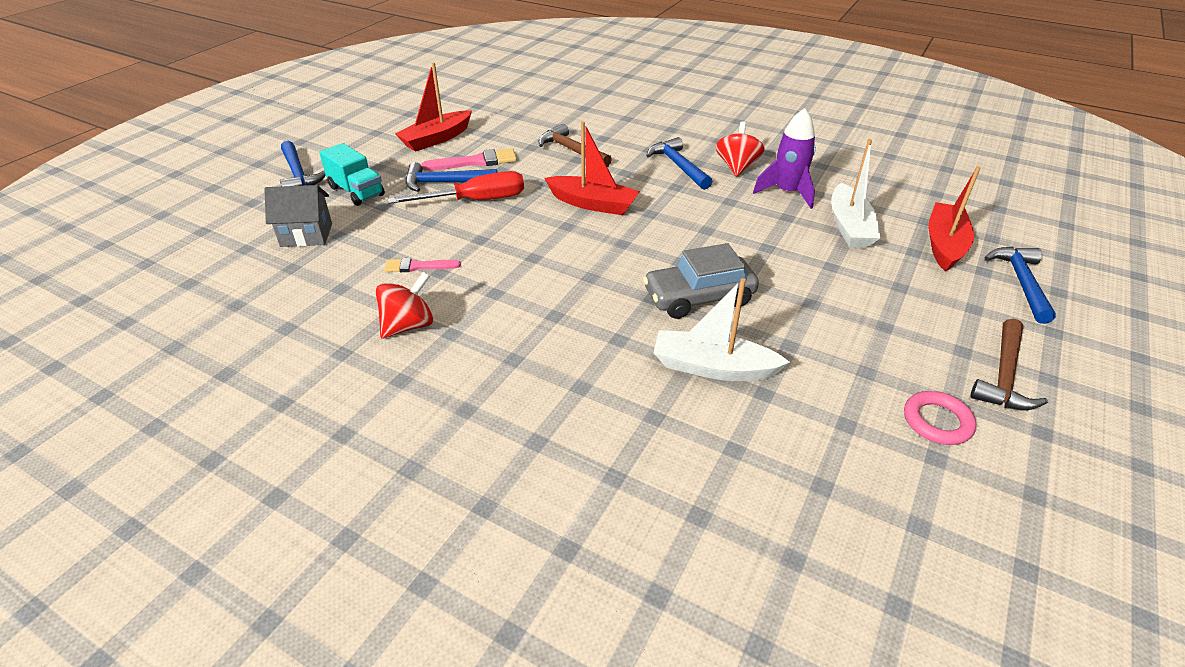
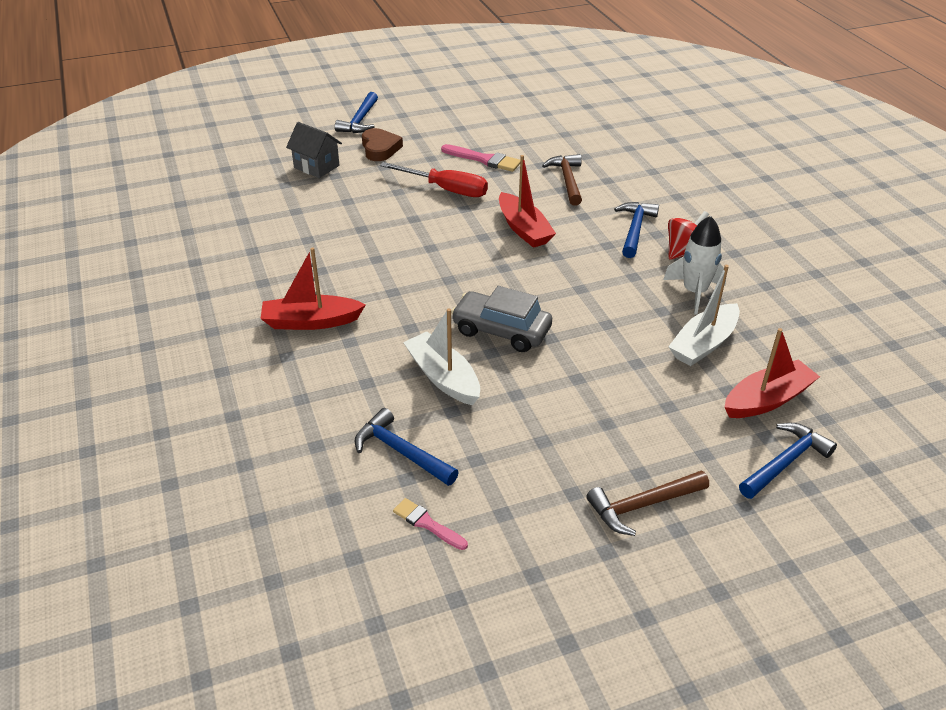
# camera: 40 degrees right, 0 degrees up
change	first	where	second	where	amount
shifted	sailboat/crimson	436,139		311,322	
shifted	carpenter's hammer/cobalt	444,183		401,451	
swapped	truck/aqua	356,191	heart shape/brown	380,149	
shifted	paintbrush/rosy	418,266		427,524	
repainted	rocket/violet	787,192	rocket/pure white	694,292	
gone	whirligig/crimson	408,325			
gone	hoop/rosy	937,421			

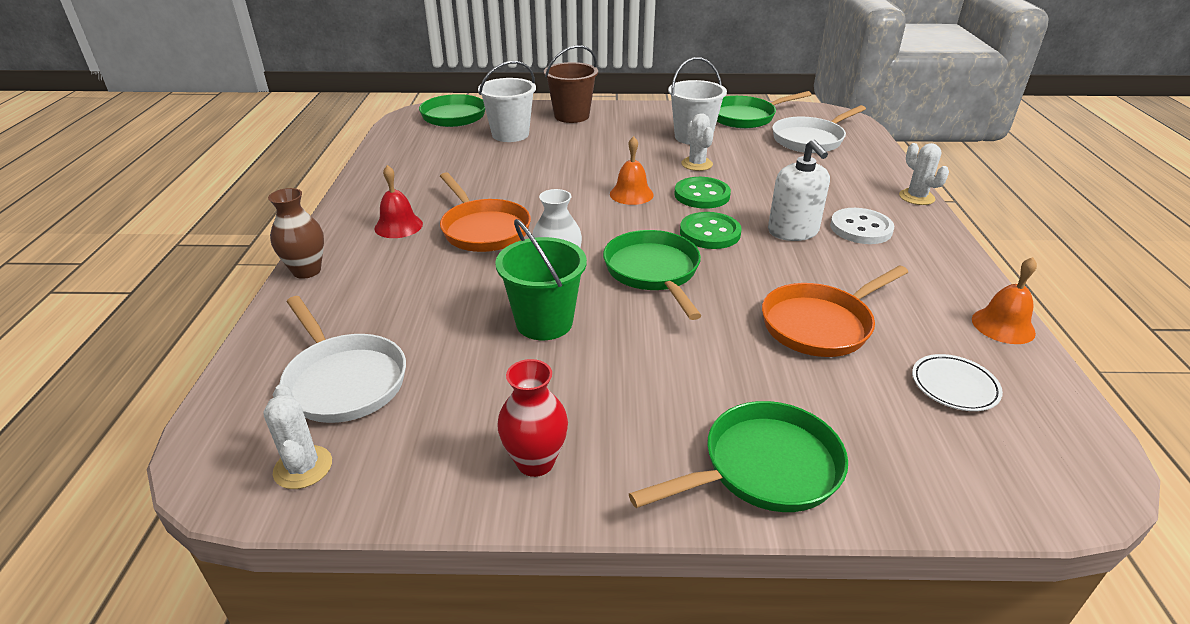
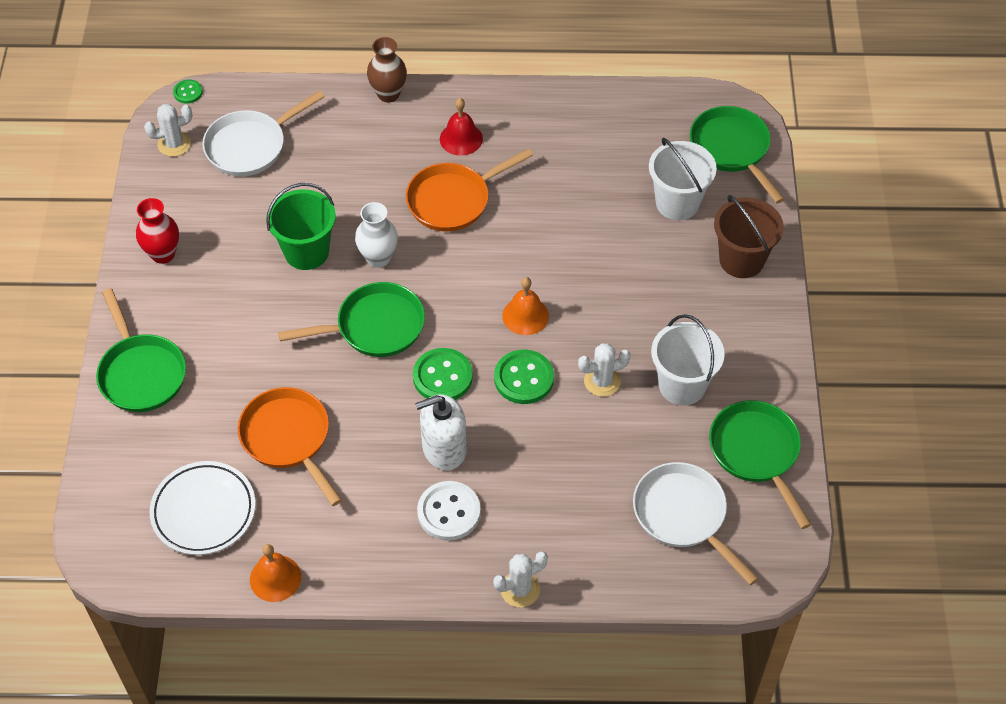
# camera: 90 degrees right, 20 degrees up
change	first	where	second	where	amount
scaled	flat dish/pure white	954,386		203,511	x1.63
new			button/emerald	188,92	

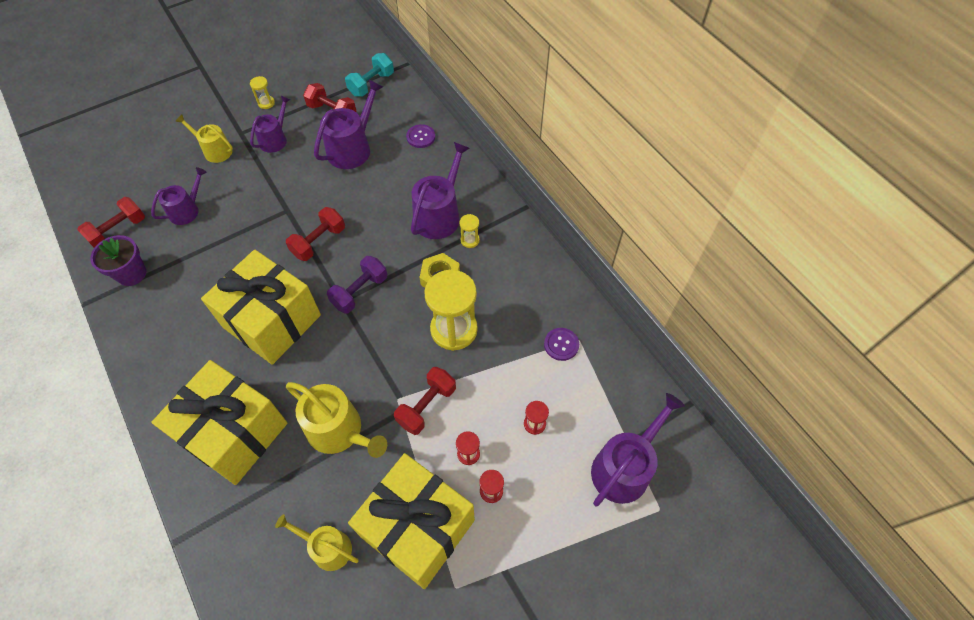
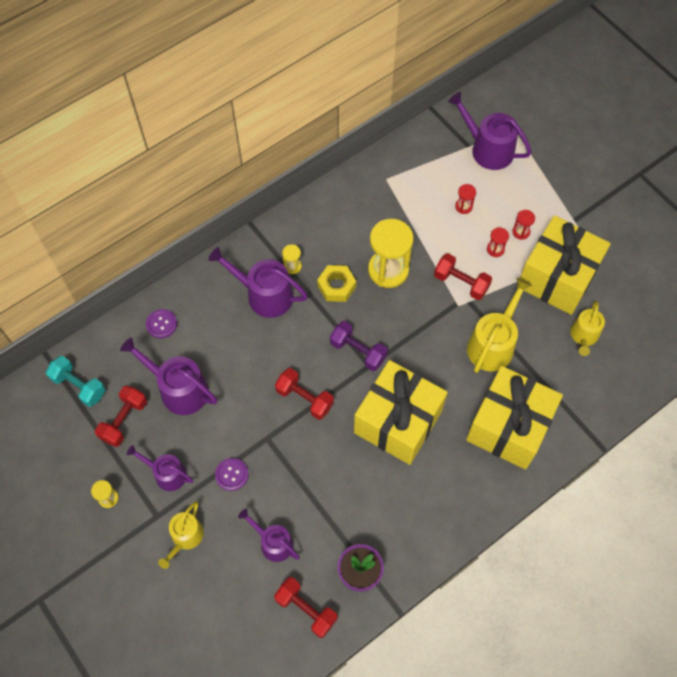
# camera: 95 degrees left, 5 degrees up
change	first	where	second	where	amount
shifted	button/violet	561,344		232,474	

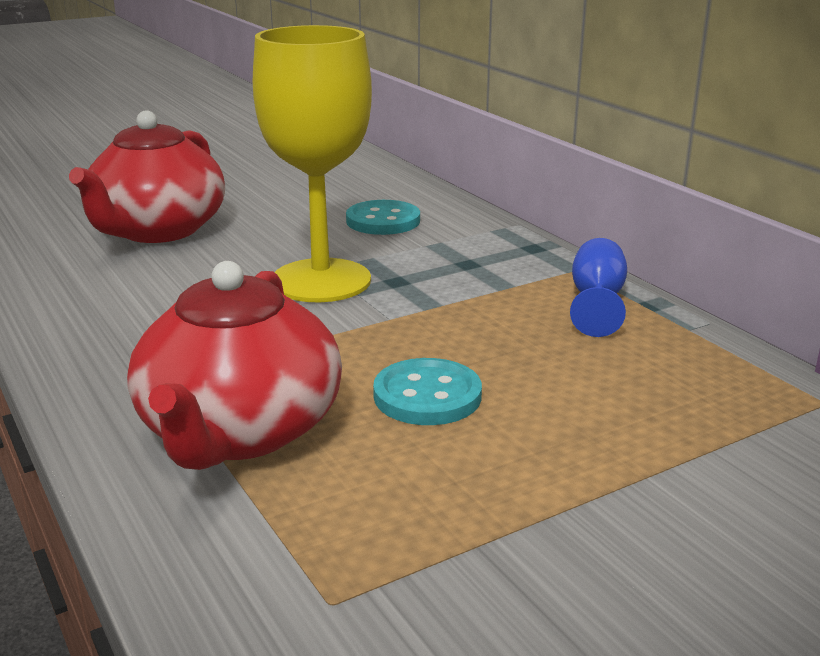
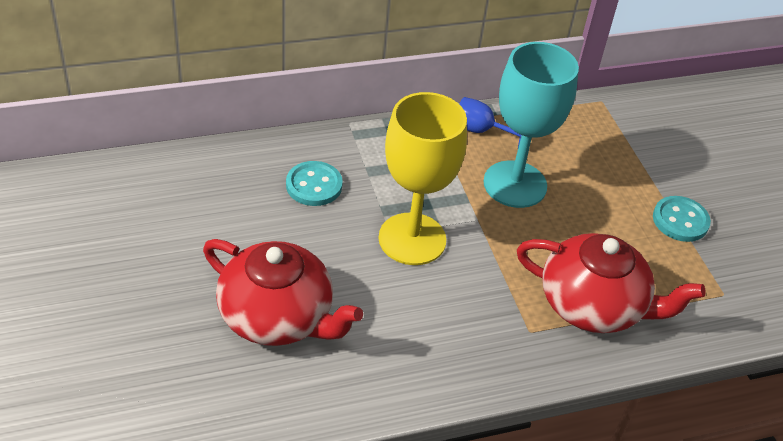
# camera: 80 degrees left, 20 degrees up
change	first	where	second	where	amount
new			goblet/aqua	515,184	
shifted	button/aqua	427,396		680,220	

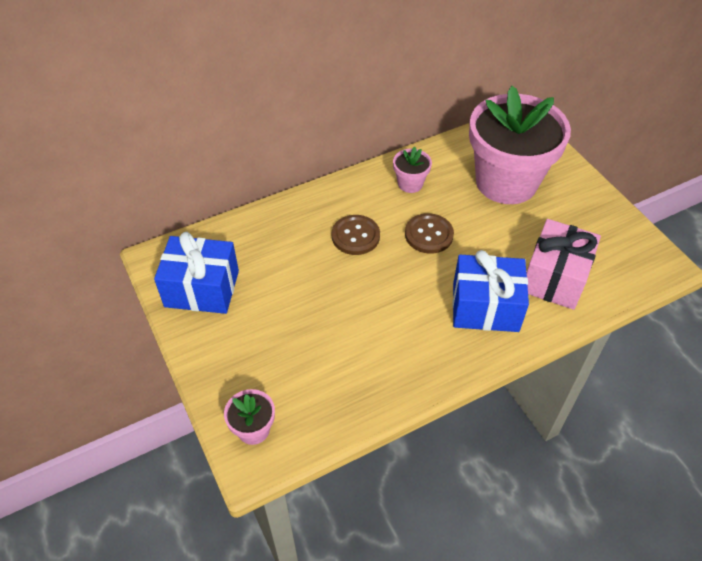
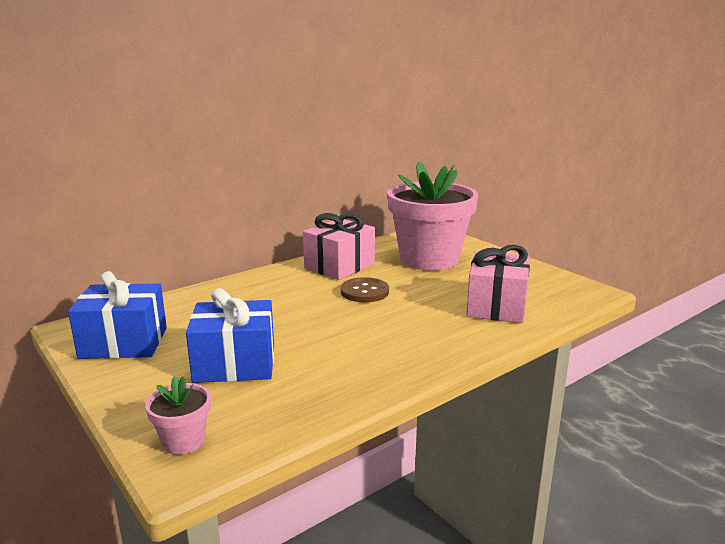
# camera: 10 degrees left, 30 degrees down
change	first	where	second	where	amount
shifted	gift/cobalt	485,307		235,364	
swapped	potted plant/rosy	410,183	gift/rosy	339,266	
gone	button/brown	355,236			

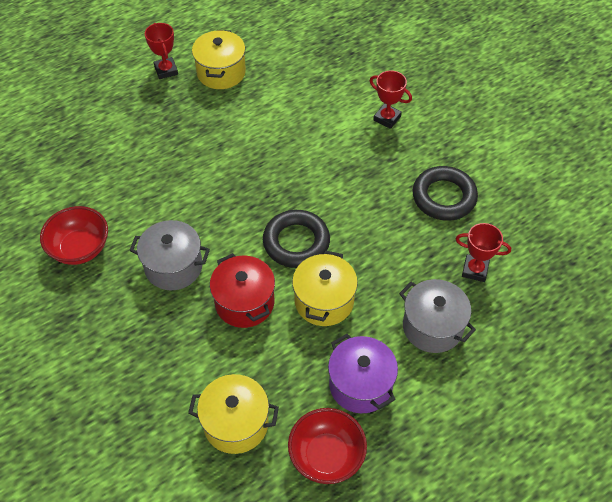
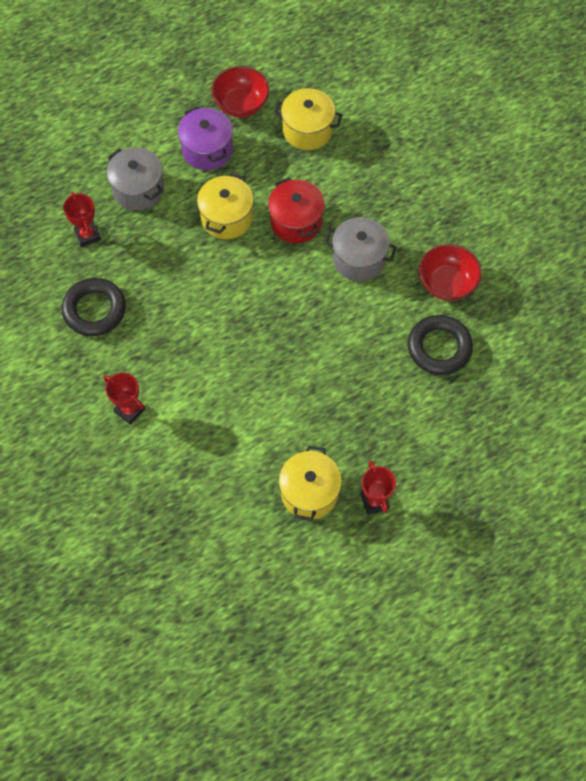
# camera: 175 degrees left, 10 degrees up
change	first	where	second	where	amount
rotated	award cup/crimson	475,270		87,235	45 degrees clockwise
shifted	hoop/black	296,242		439,348	

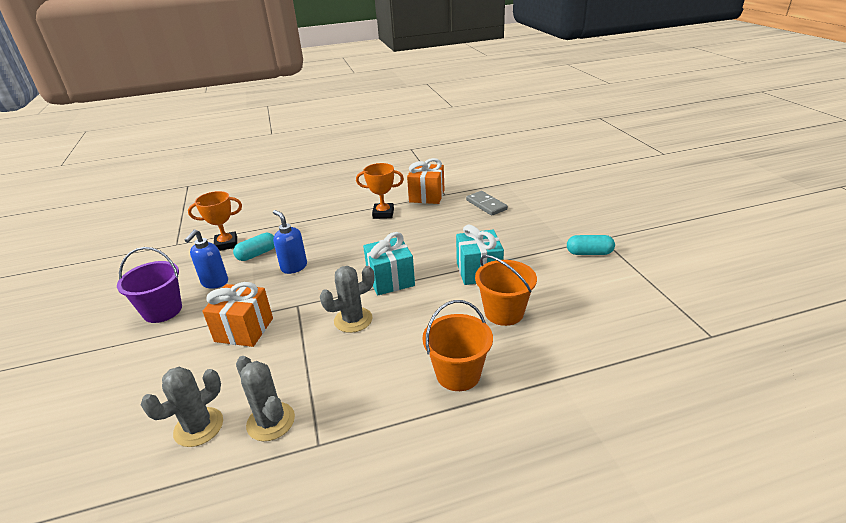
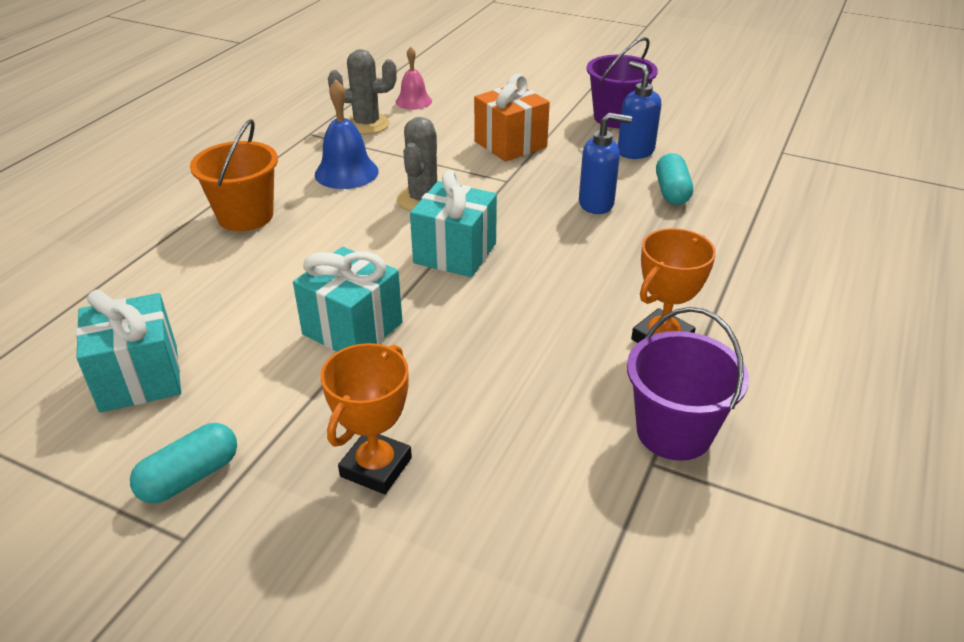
# camera: 130 degrees right, 5 degrees up
change	first	where	second	where	amount
new			gift/aqua	139,378	
new			hand bell/cobalt	346,172	
shifted	award cup/bright orange	226,244		376,467	
swapped	cactus/gray	199,427	hand bell/rosy	413,101	
swapped	gift/bright orange	427,196	pail/violet	674,432	
gone	domino tile/gray	486,205			
gone	pail/bright orange	504,312			

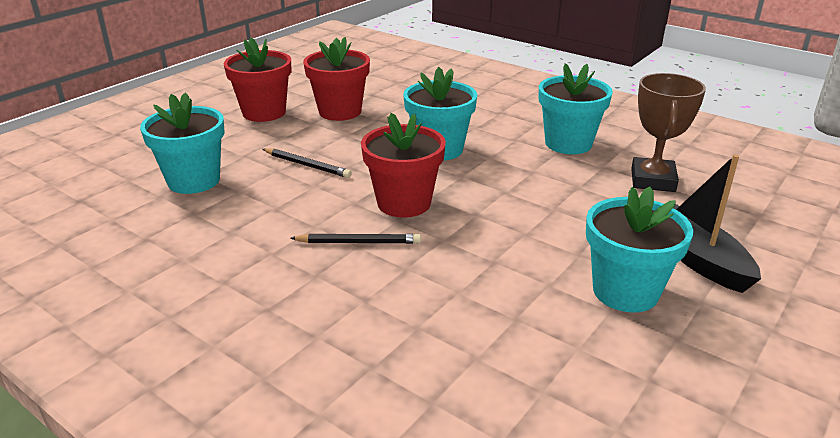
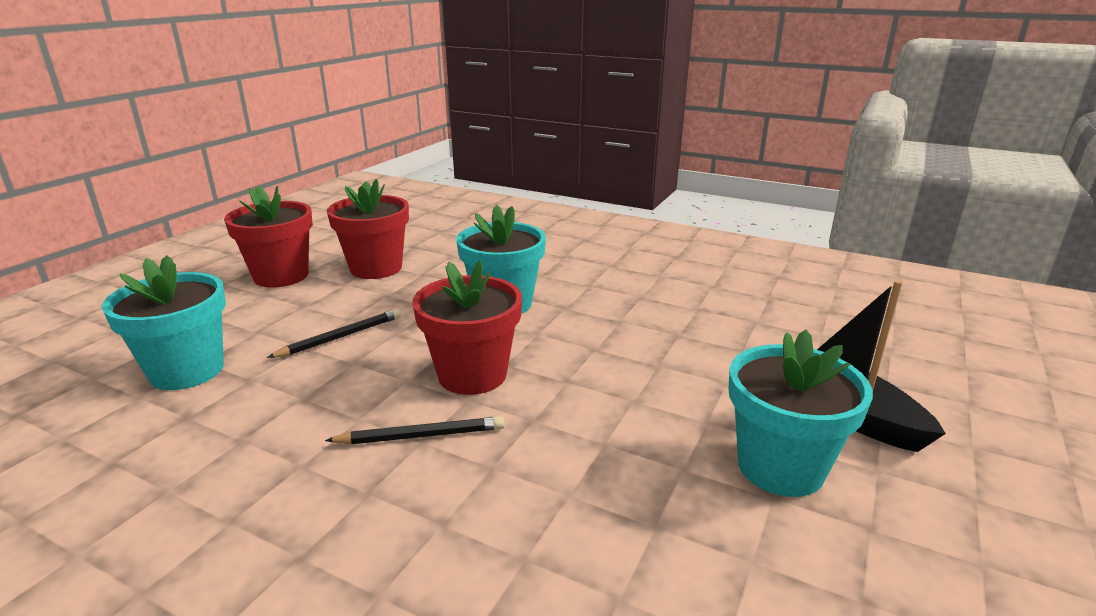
# camera: 10 degrees left, 5 degrees down
change	first	where	second	where	amount
rotated	wooden pencil/black	307,165		341,337	60 degrees counterclockwise
gone	potted plant/aqua	568,143			
gone	award cup/brown	652,180			

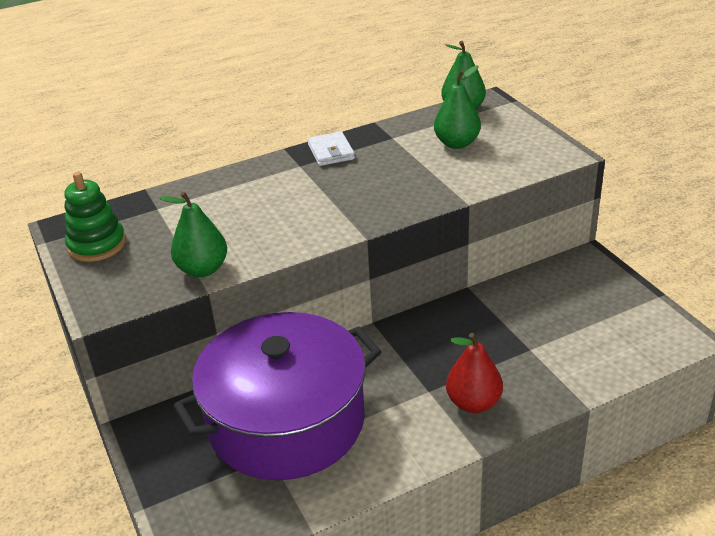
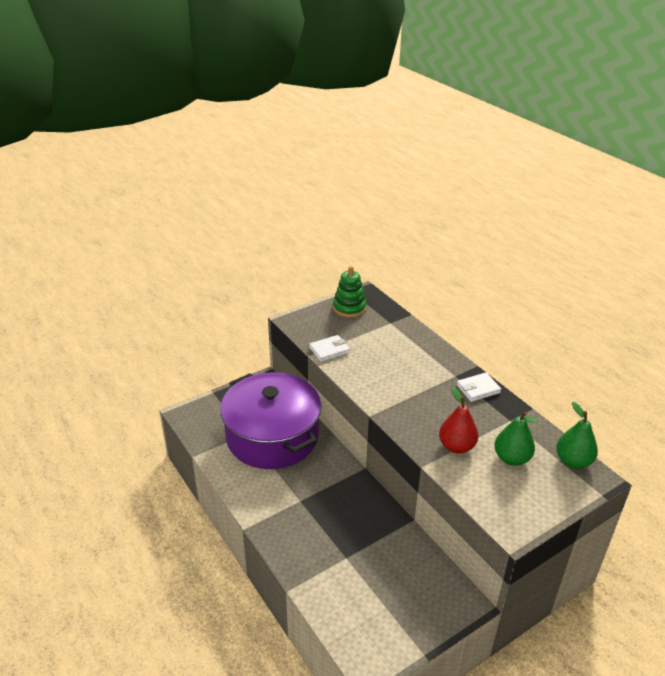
# camera: 80 degrees right, 0 degrees up
change	first	where	second	where	amount
swapped	pear fruit/emerald	203,269	wallet/pure white	329,350	
shifted	pear fruit/crimson	473,403		456,446	

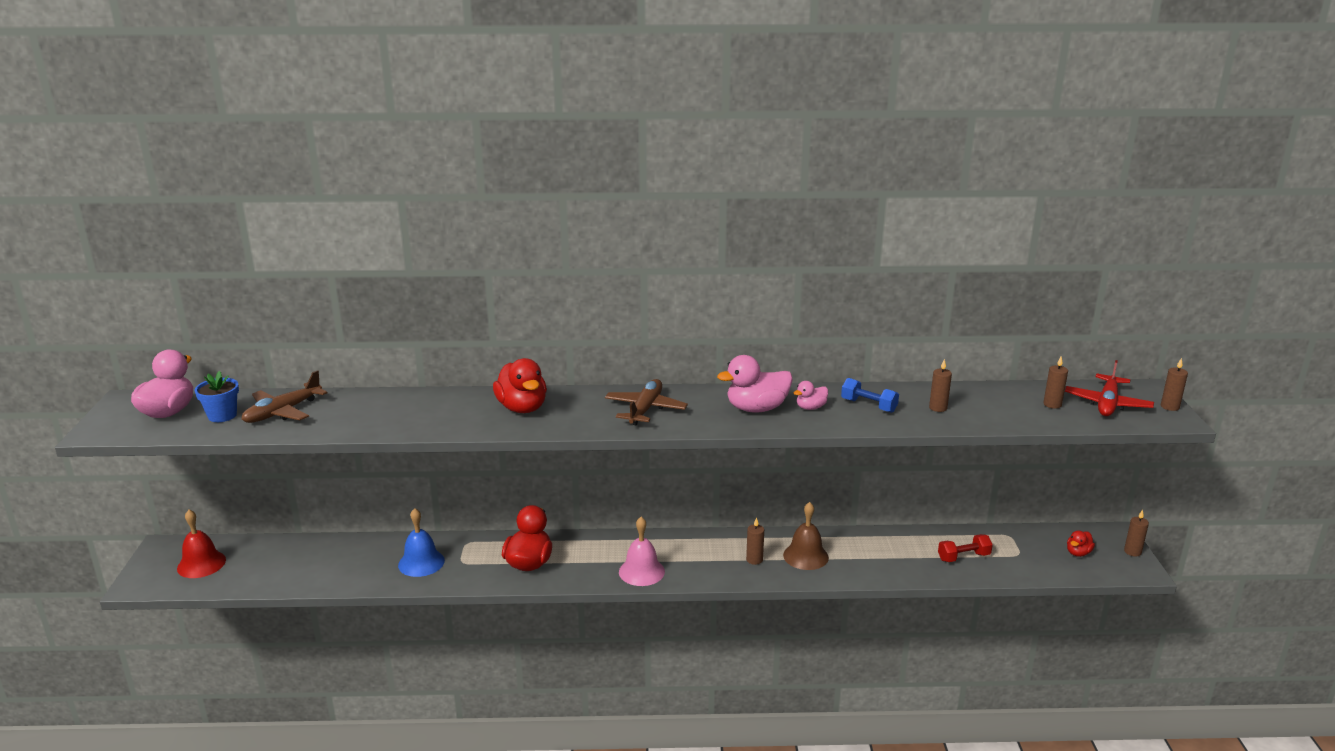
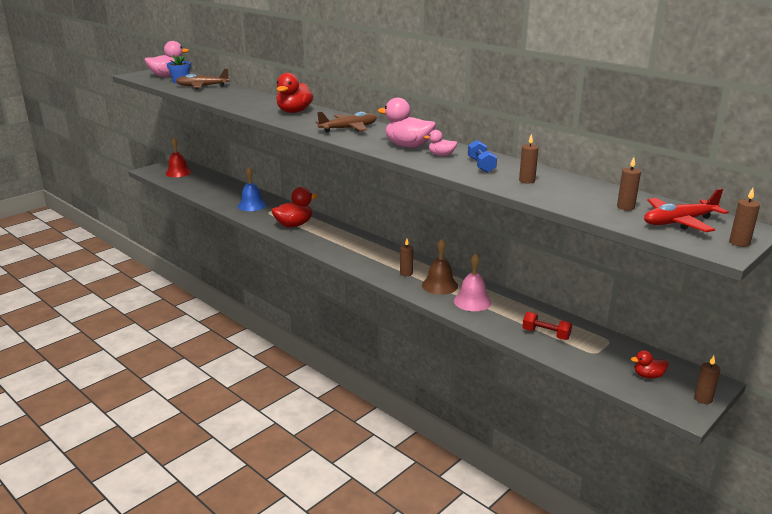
# camera: 45 degrees right, 0 degrees up
change	first	where	second	where	amount
shifted	hand bell/rosy	641,571		472,301	

